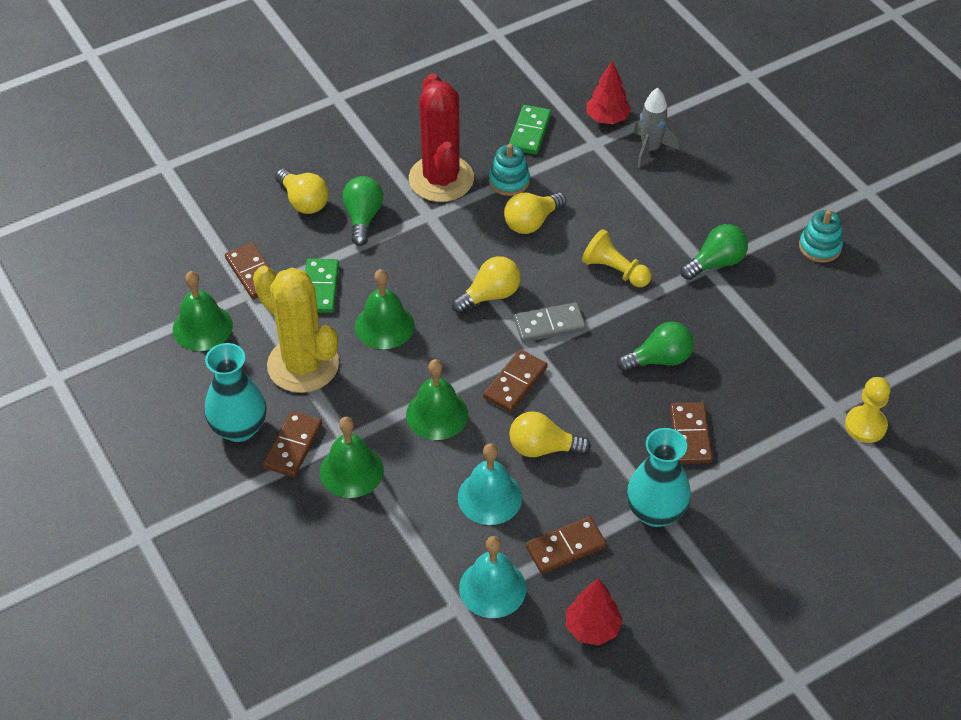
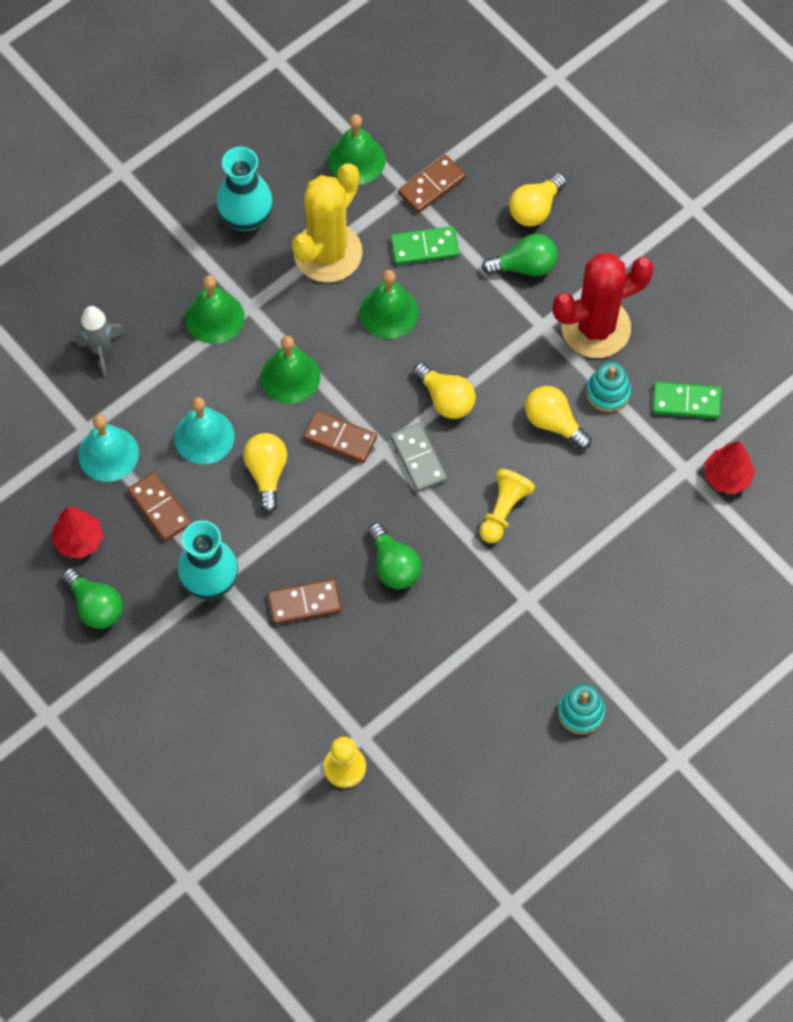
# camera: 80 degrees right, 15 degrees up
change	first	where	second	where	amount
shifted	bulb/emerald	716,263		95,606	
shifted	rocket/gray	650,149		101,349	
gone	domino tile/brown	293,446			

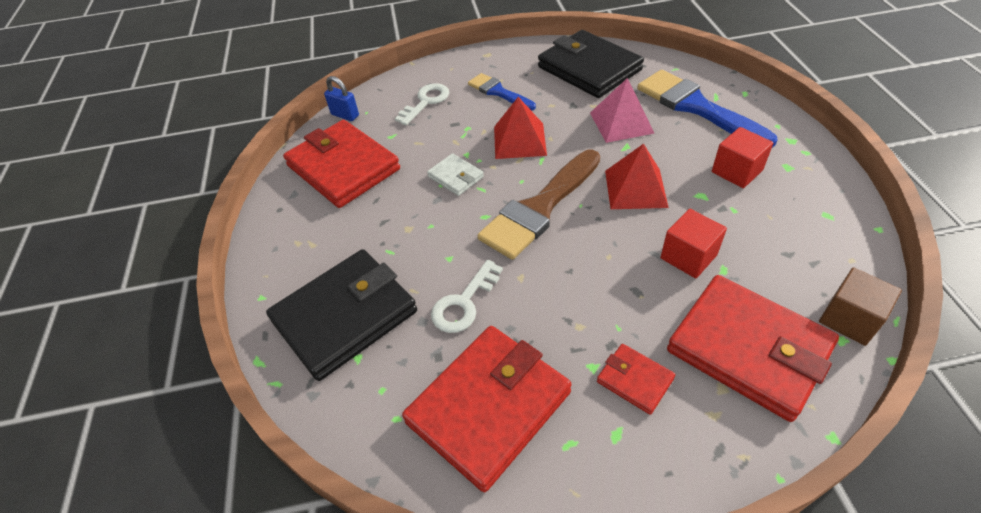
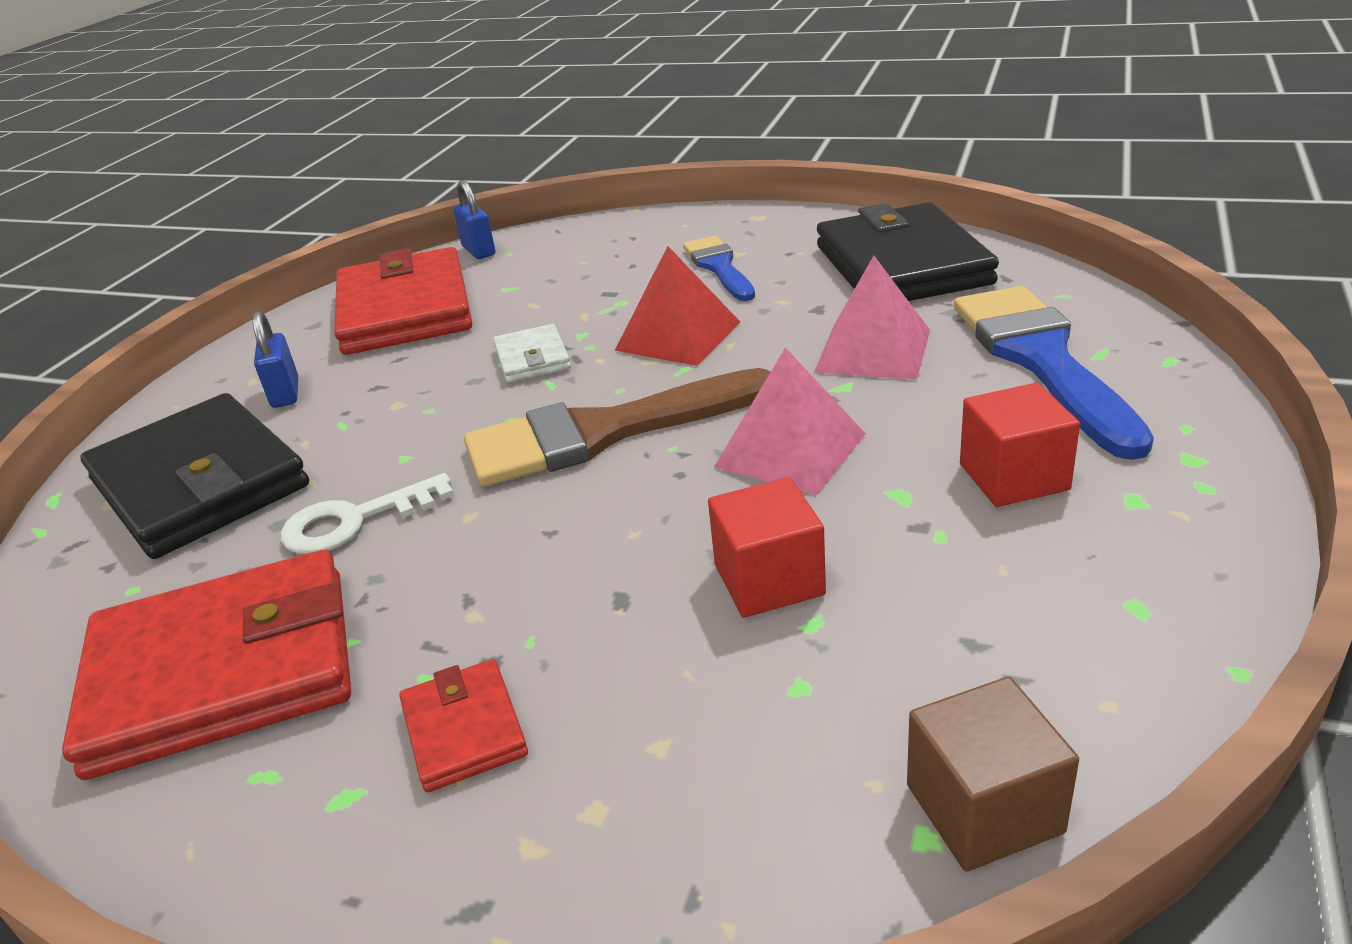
# camera: 30 degrees right, 15 degrees down
change	first	where	second	where	amount
rotated	wallet/black	345,316		199,483	60 degrees clockwise
new			small lock/cobalt	285,393	
repainted	pyramid shape/crimson	635,188	pyramid shape/rosy	790,450	
gone	door key/pure white	426,102			
gone	wallet/crimson	748,349			

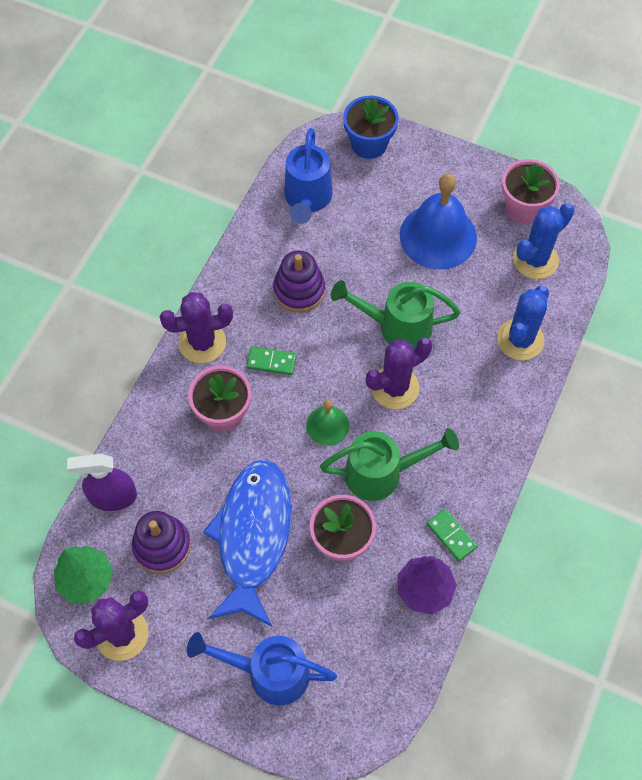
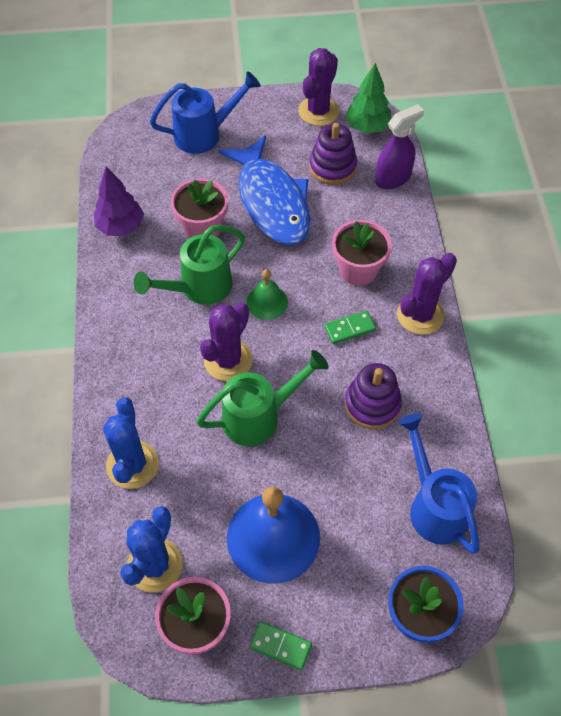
# camera: 150 degrees right, 5 degrees down
change	first	where	second	where	amount
shifted	domino tile/emerald	451,535		280,646	

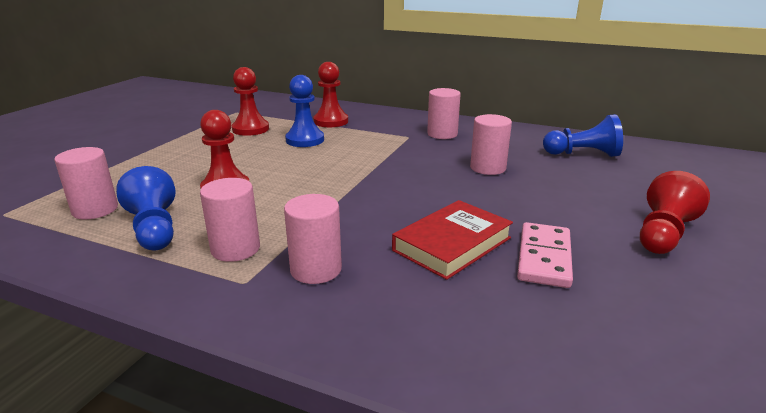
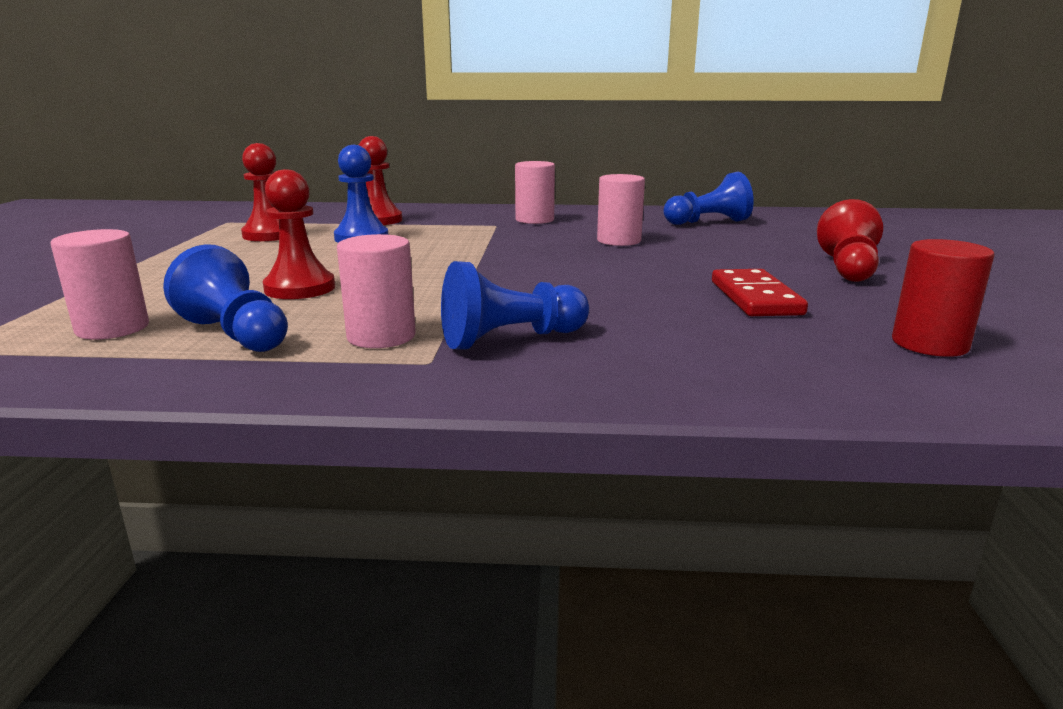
# camera: 20 degrees left, 5 degrees down
change	first	where	second	where	amount
swapped	cylinder shape/rosy	316,269	chess pawn/cobalt	510,339	
repainted	domino tile/rosy	544,258	domino tile/crimson	755,298	
new			cylinder shape/crimson	929,344	
gone	hardback/crimson	452,244			

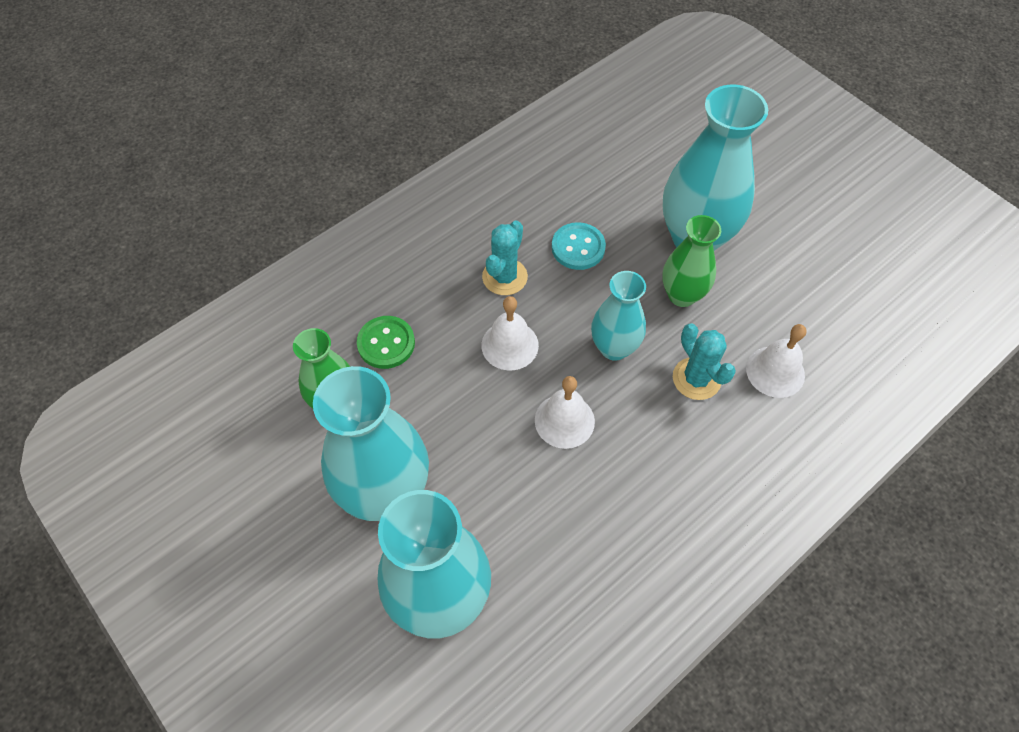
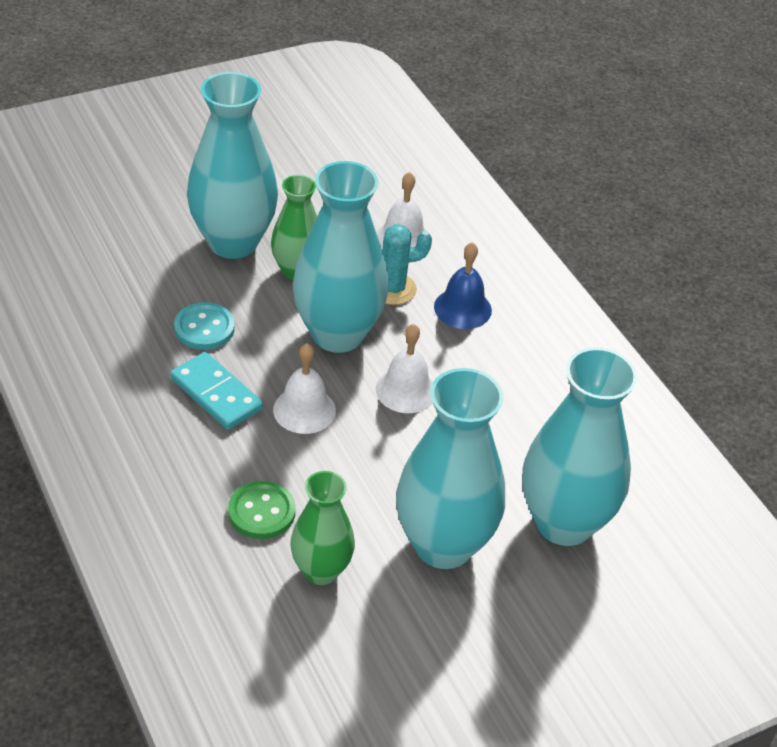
# camera: 80 degrees left, 15 degrees down
change	first	where	second	where	amount
swapped	cactus/aqua	505,277	domino tile/aqua	216,394	
scaled	vase/aqua	614,348		337,334	x1.71
new			hand bell/cobalt	462,308	

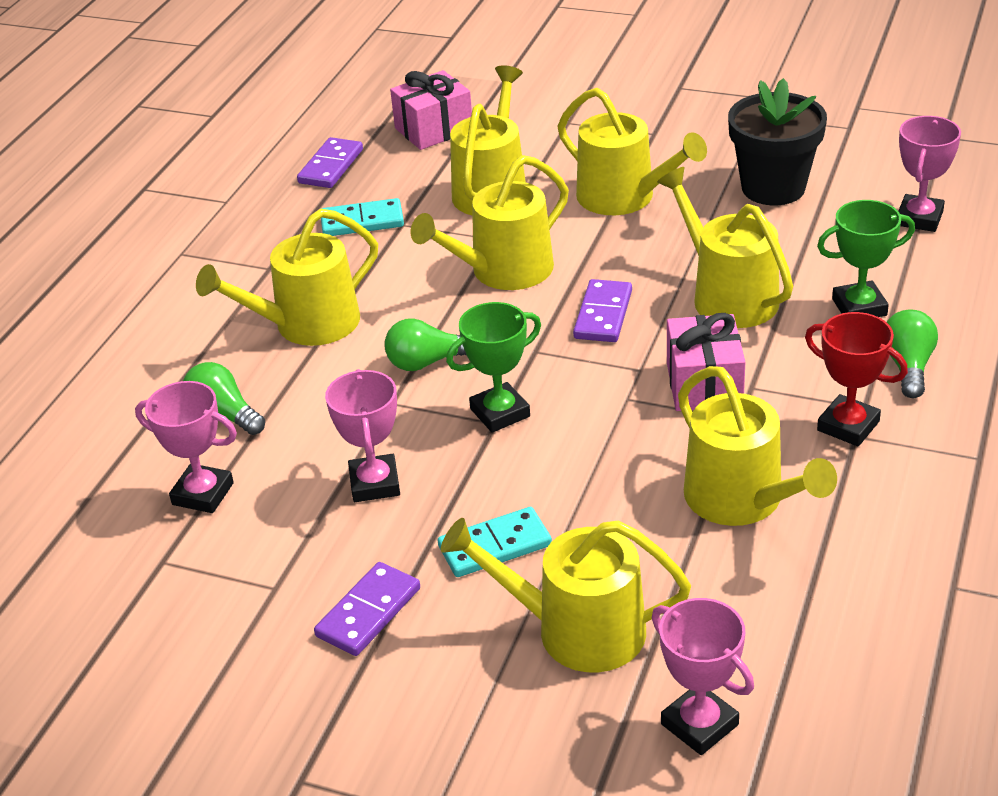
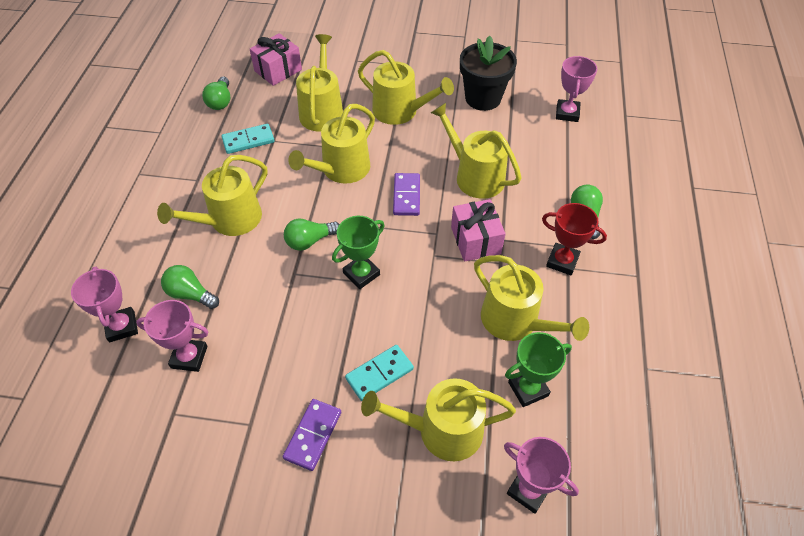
# camera: 15 degrees left, 15 degrees up
change	first	where	second	where	amount
shifted	award cup/rosy	374,483		122,326	
swapped	domino tile/violet	330,166	bulb/emerald	220,101	
shifted	award cup/emerald	859,307		528,389	

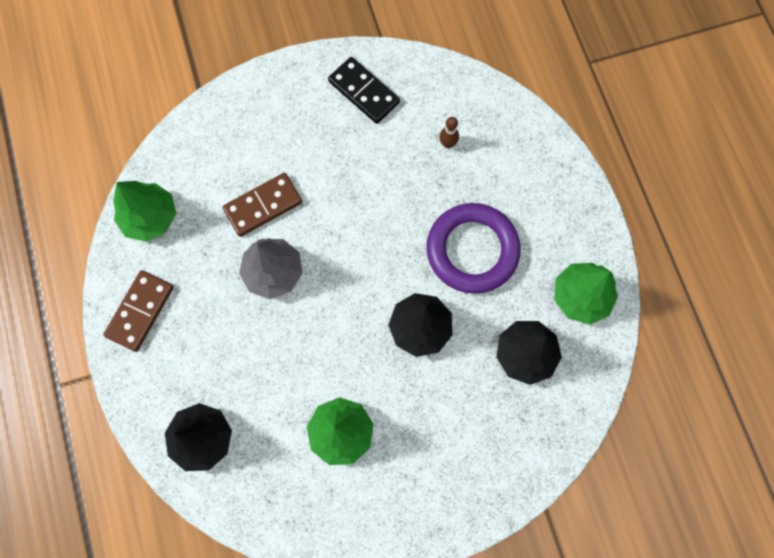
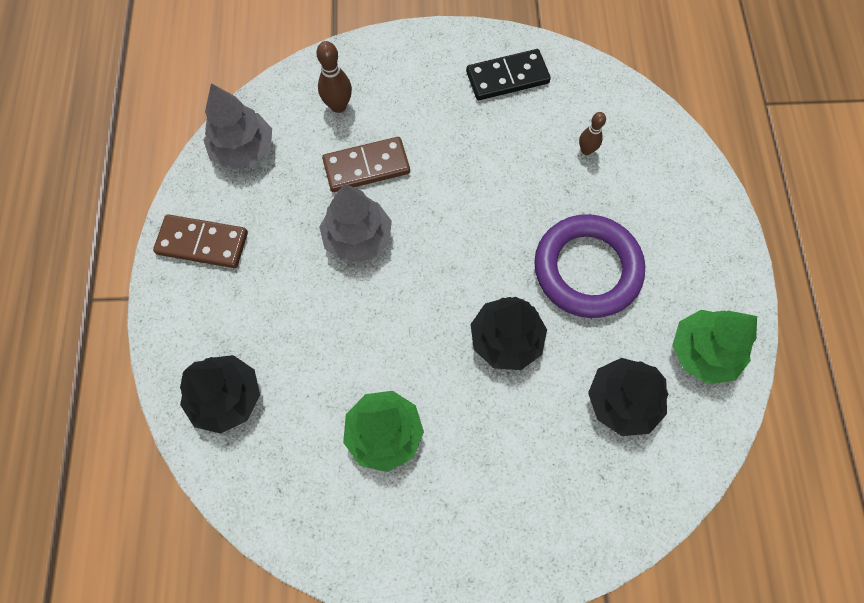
# camera: 15 degrees right, 5 degrees down
change	first	where	second	where	amount
rotated	domino tile/brown	140,311		202,243	60 degrees clockwise
repainted	fir tree/emerald	150,217	fir tree/gray	243,150	
new			skittle/brown	338,106	
rotated	domino tile/black	364,92		507,77	75 degrees counterclockwise

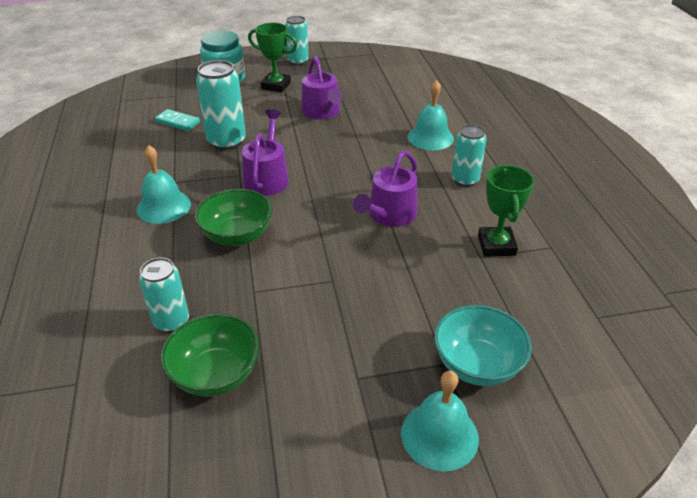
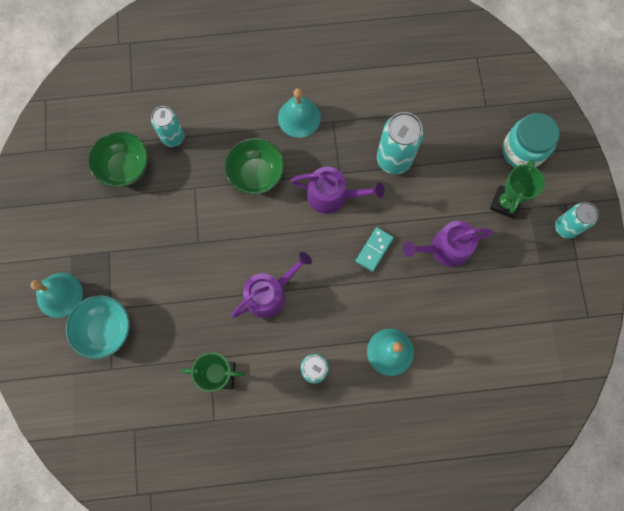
# camera: 95 degrees right, 35 degrees up
change	first	where	second	where	amount
rotated	watering pot/violet	389,215		269,294	105 degrees clockwise
shifted	domino tile/aqua	177,122		374,249	

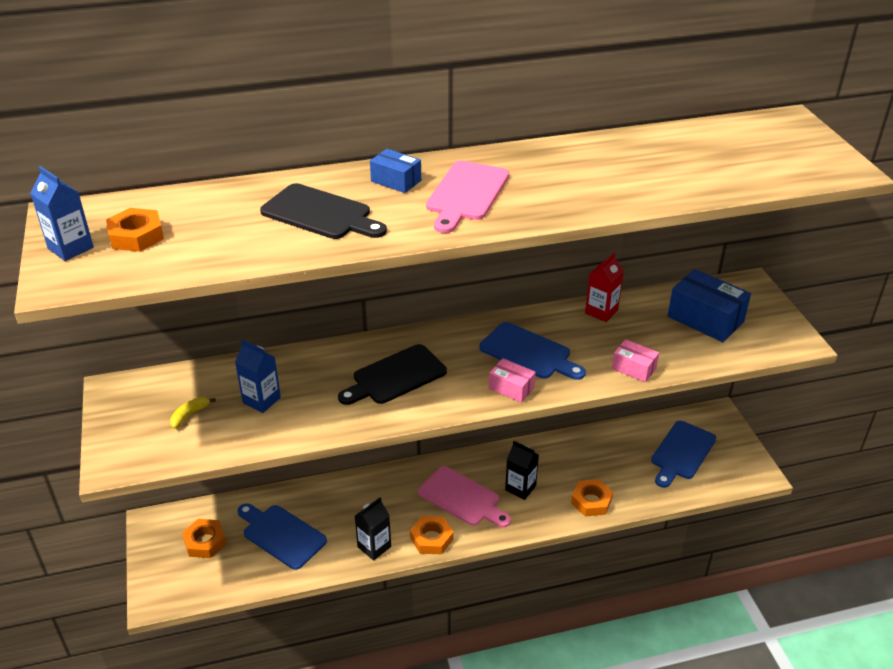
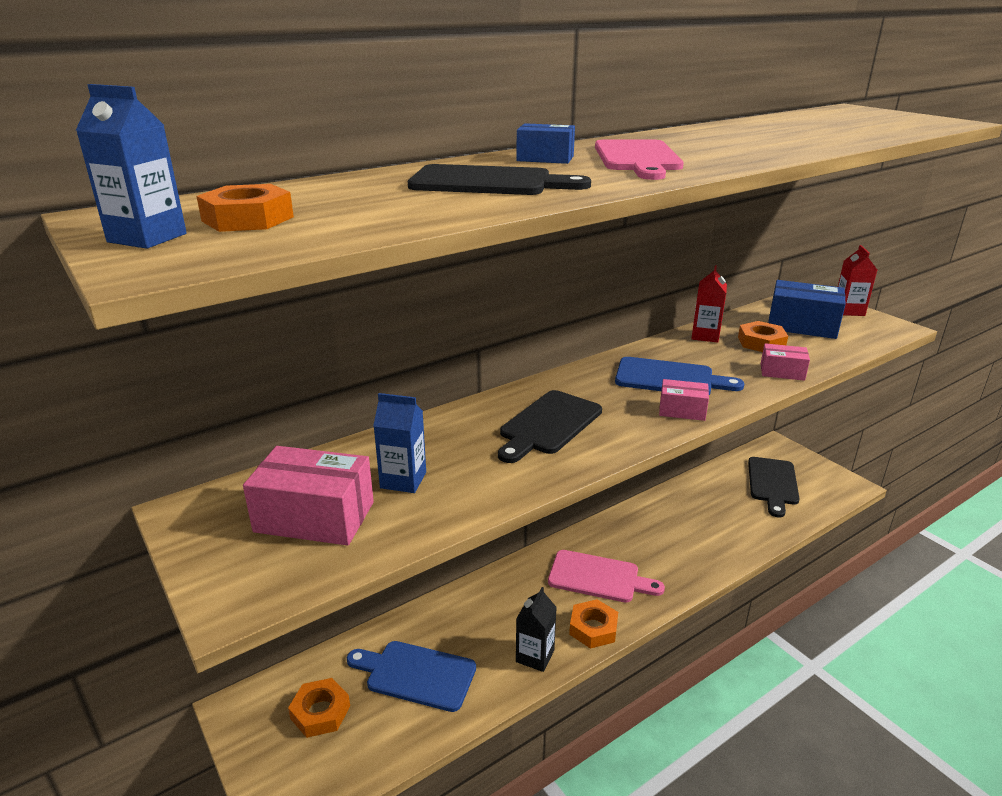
# camera: 20 degrees left, 10 degrees down
change	first	where	second	where	amount
swapped	banana fruit/golden	189,415	parcel/rosy	315,517	
shifted	hex nut/bright orange	591,501		761,342	
repainted	chopping board/cobalt	682,452	chopping board/black	773,483	
new			milk carton/crimson	848,311	
gone	milk carton/black	520,488			

